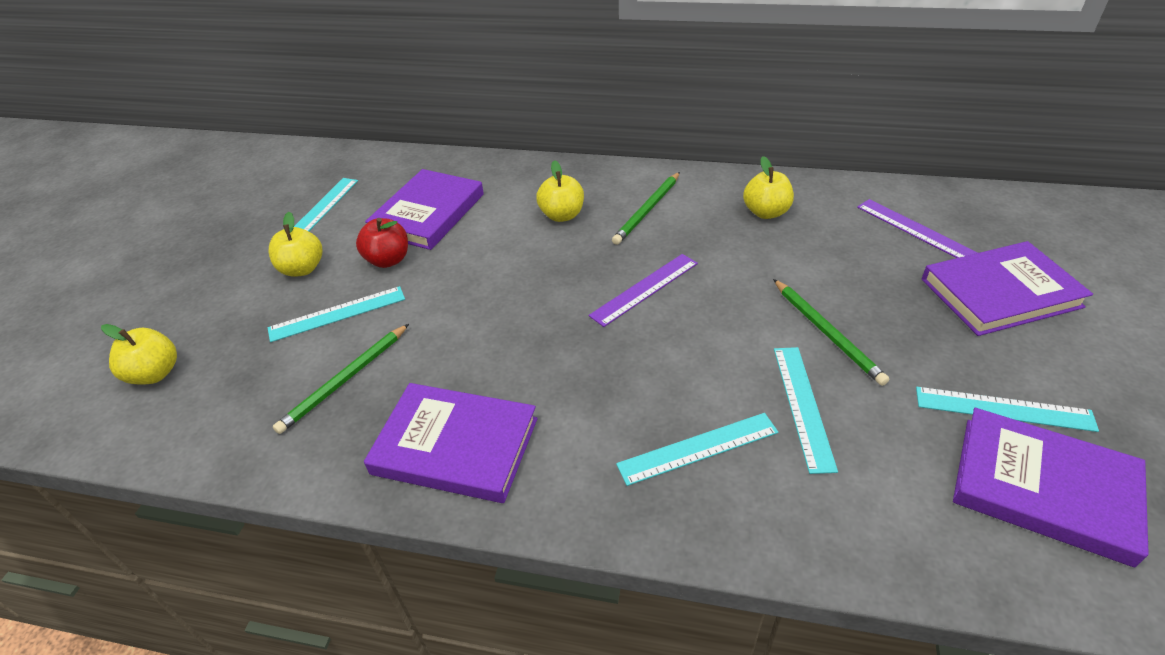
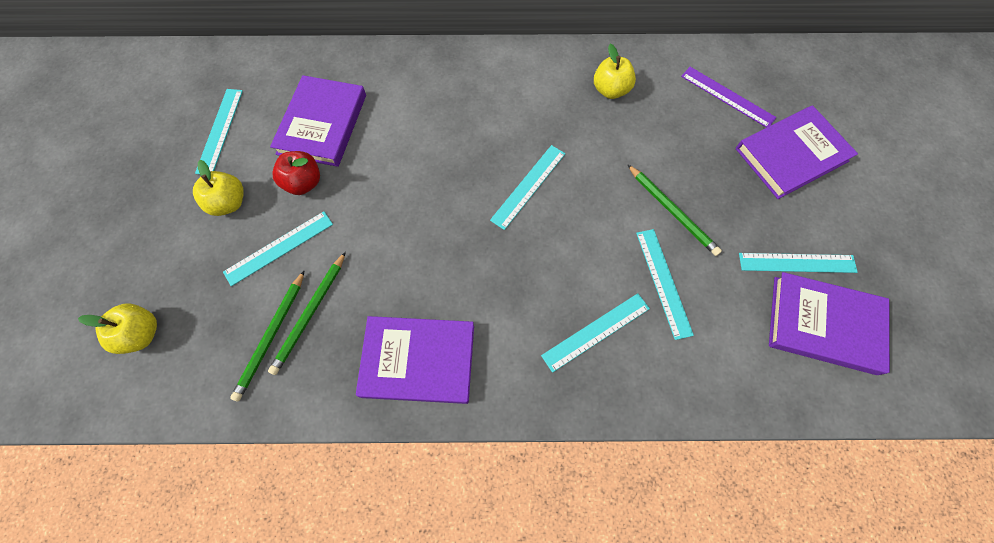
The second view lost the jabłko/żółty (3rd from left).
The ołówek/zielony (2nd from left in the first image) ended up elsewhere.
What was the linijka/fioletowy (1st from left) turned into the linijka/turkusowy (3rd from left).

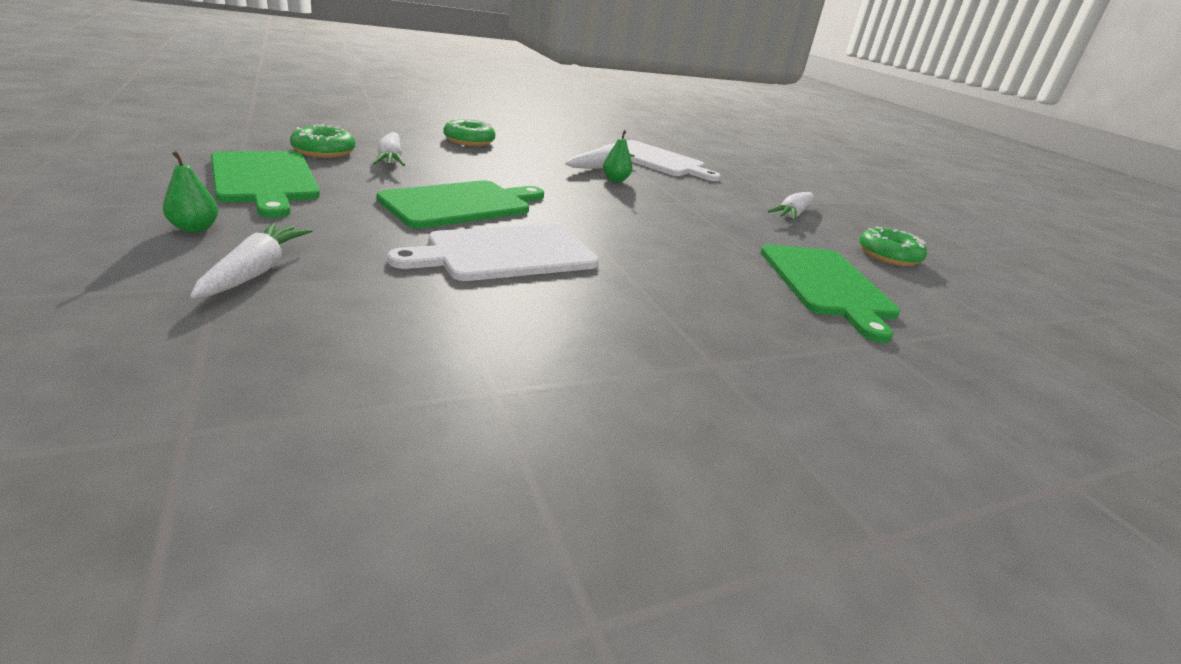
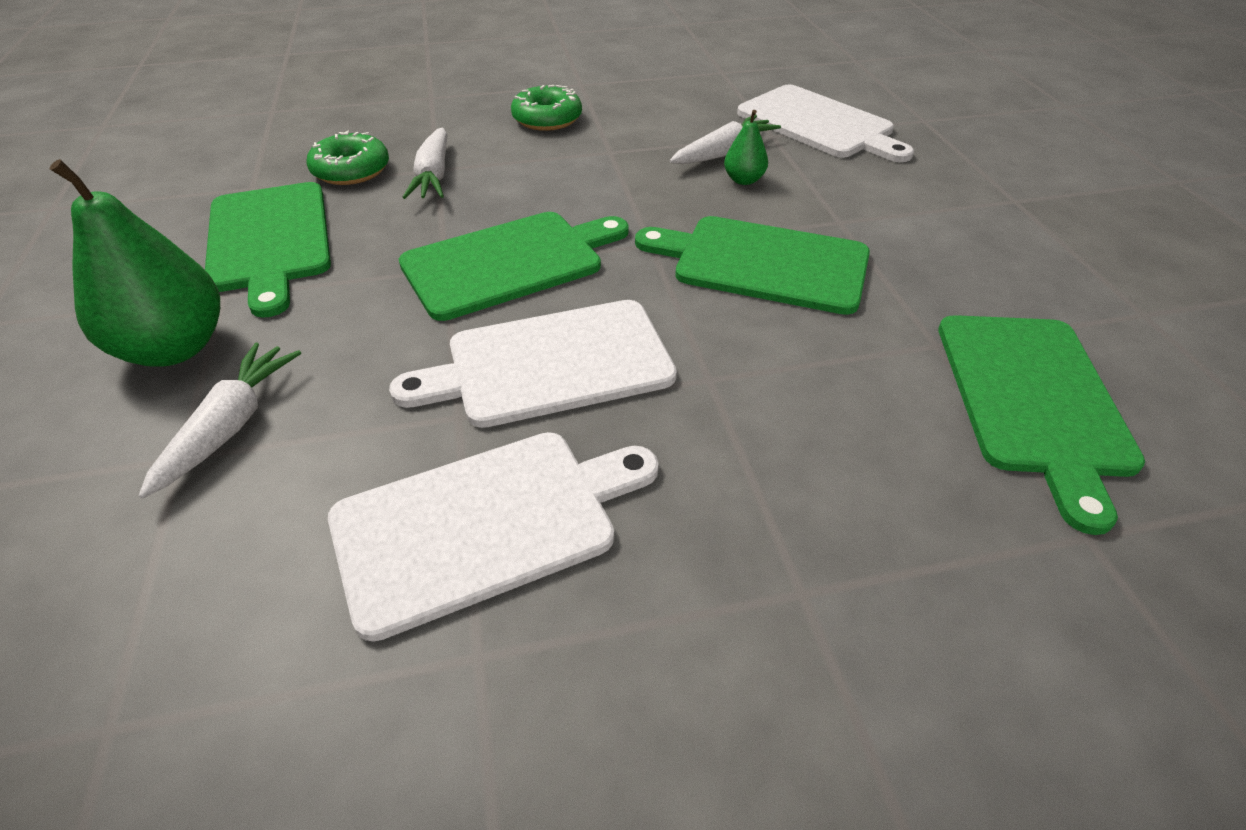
The size of the gruszka/zielony (1st from left) changed by a factor of 2.11.
The second view lost the marchewka/biały (4th from left).
The second view lost the donut/zielony (3rd from left).
The second view gained the deska do krojenia/zielony (3rd from left).
The second view gained the deska do krojenia/biały (1st from left).

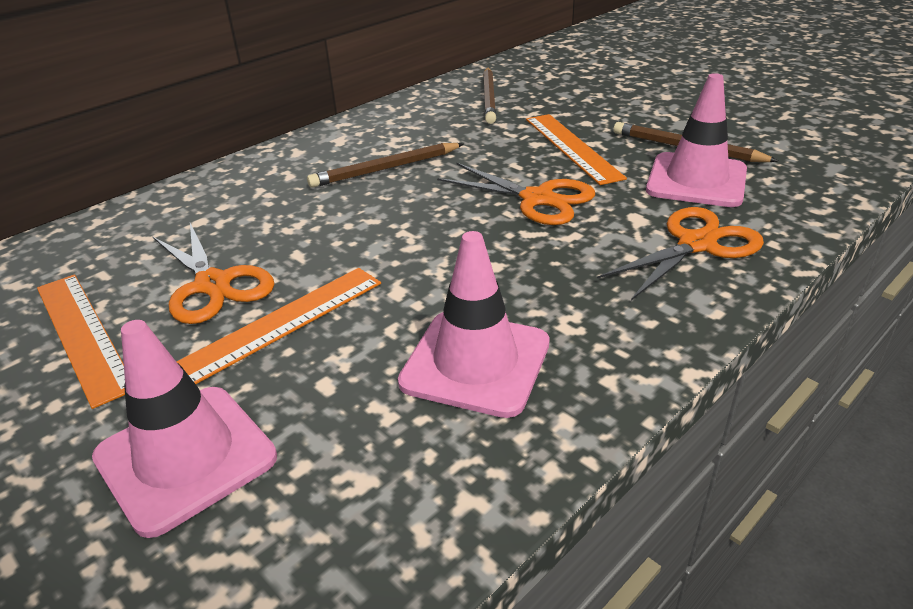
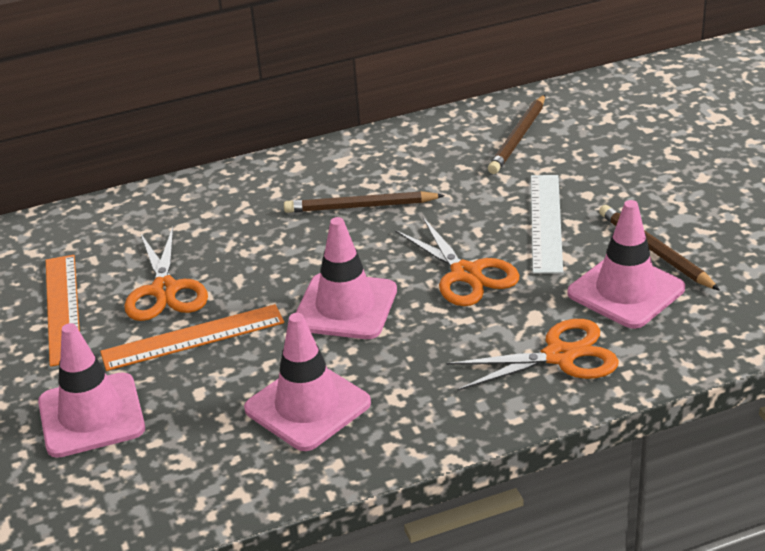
What was the linijka/pomarańczowy (3rd from left) turned into the linijka/biały.
The second view gained the pachołek/różowy (3rd from left).

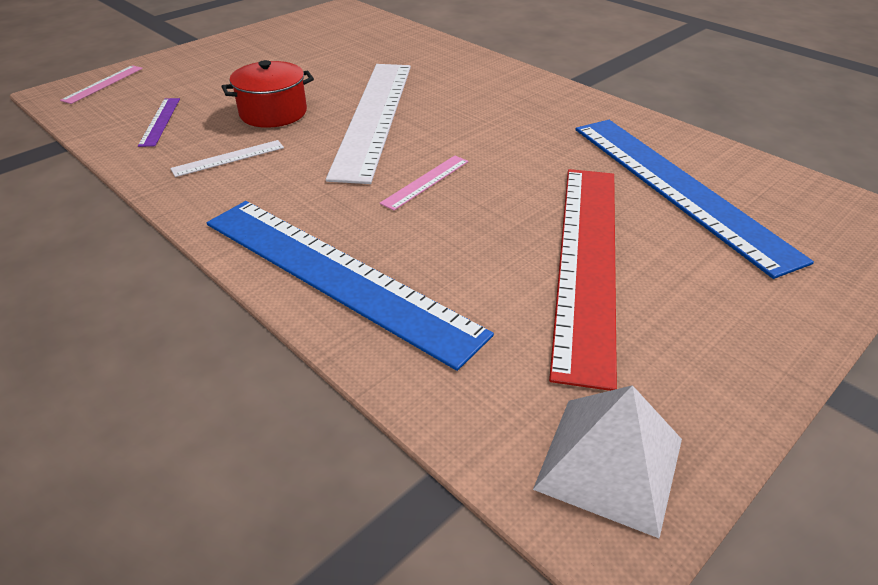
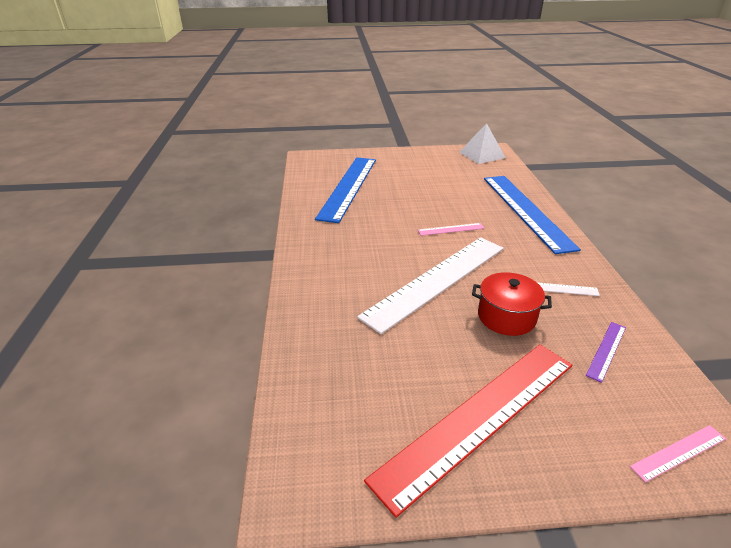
The linijka/czerwony ended up elsewhere.

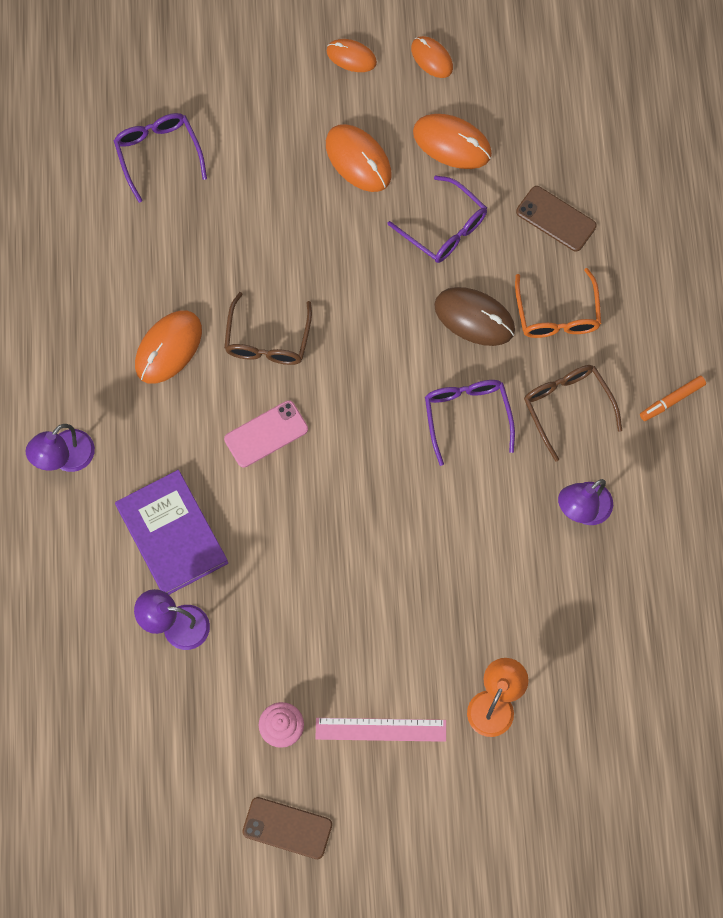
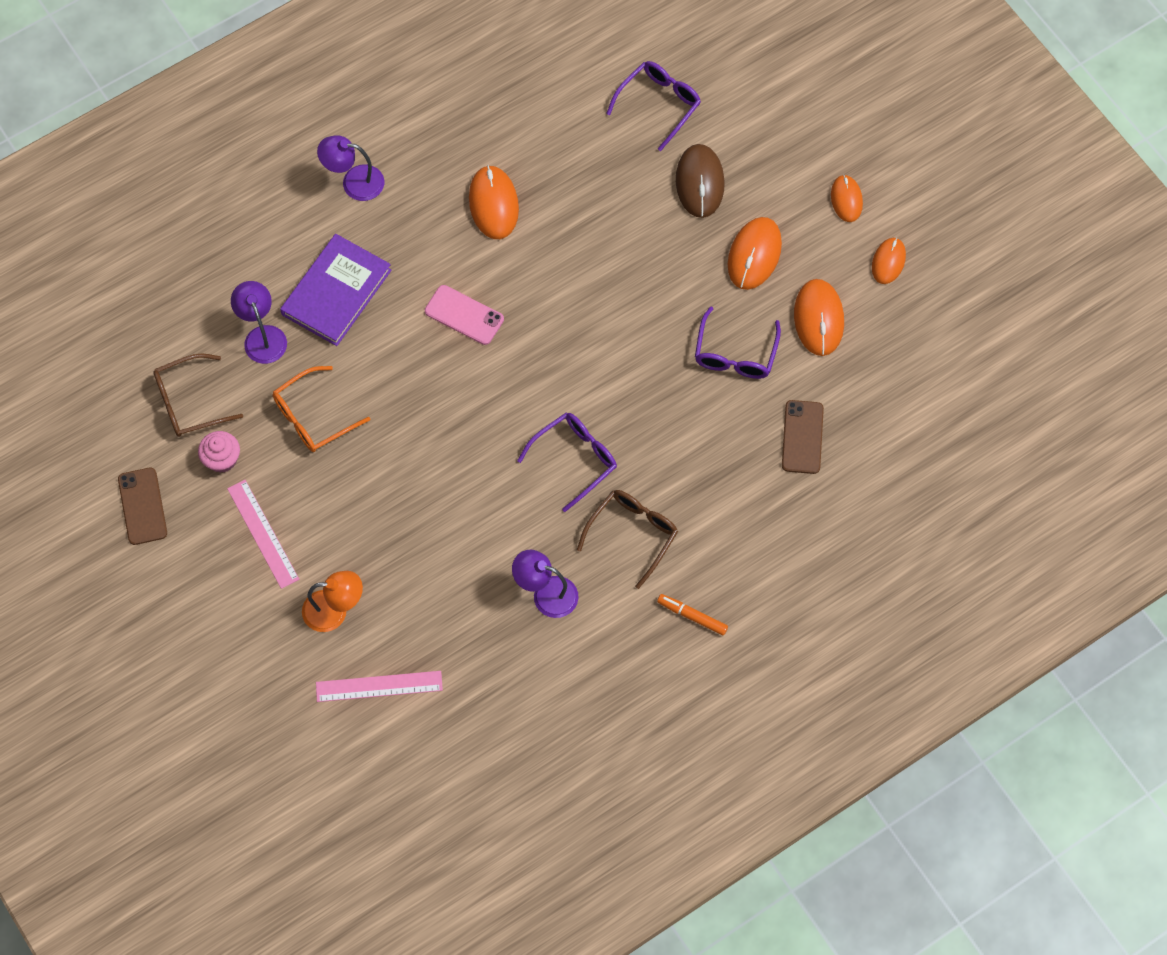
The okulary/pomarańczowy ended up elsewhere.
The myszka/brązowy ended up elsewhere.
The okulary/brązowy (1st from left) ended up elsewhere.
The myszka/pomarańczowy (1st from left) ended up facing another way, 75 degrees clockwise from before.
The second view gained the linijka/różowy (2nd from left).

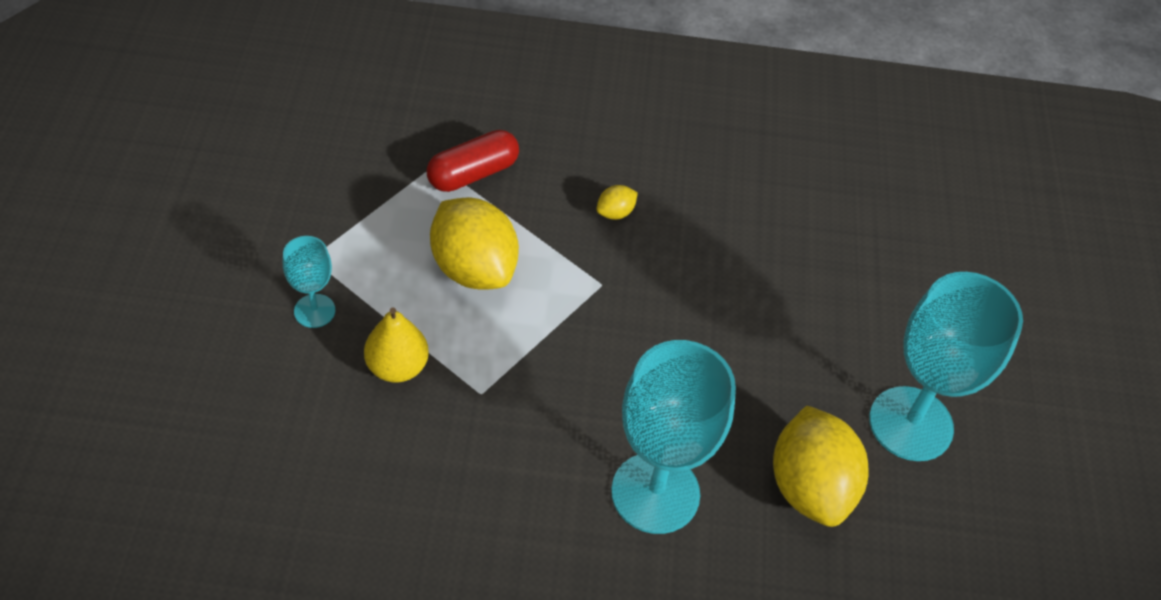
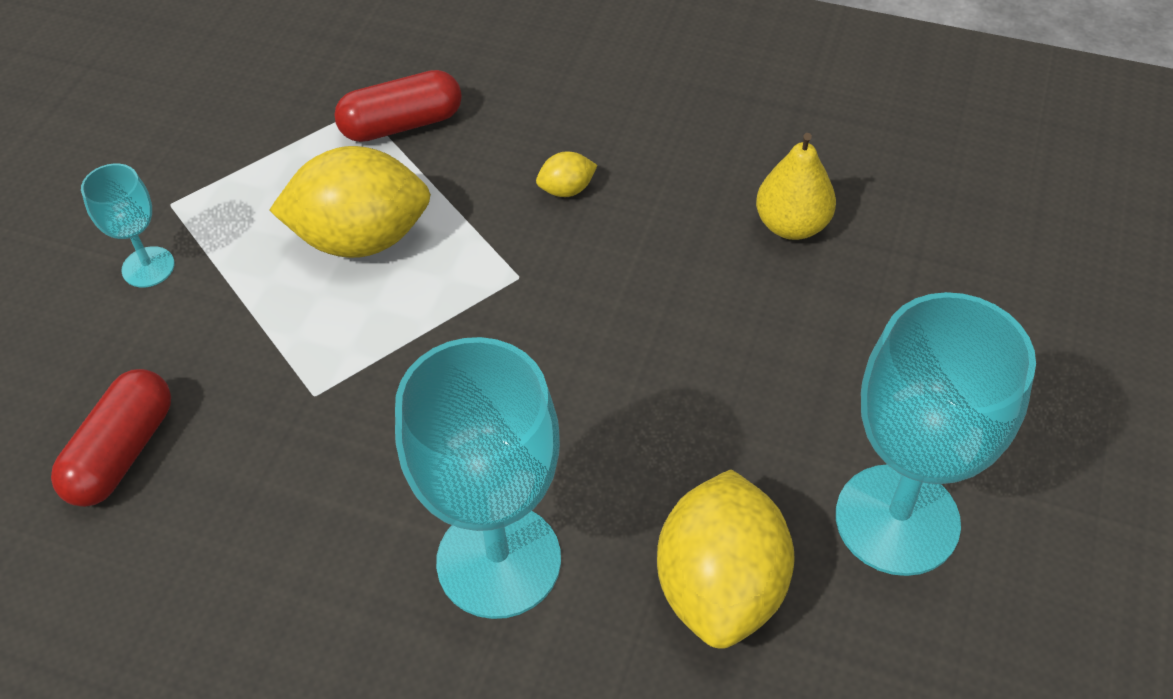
The cytryna/żółty (1st from left) ended up facing another way, 75 degrees counterclockwise from before.
The gruszka/żółty ended up elsewhere.
The second view gained the kapsułka/czerwony (1st from left).

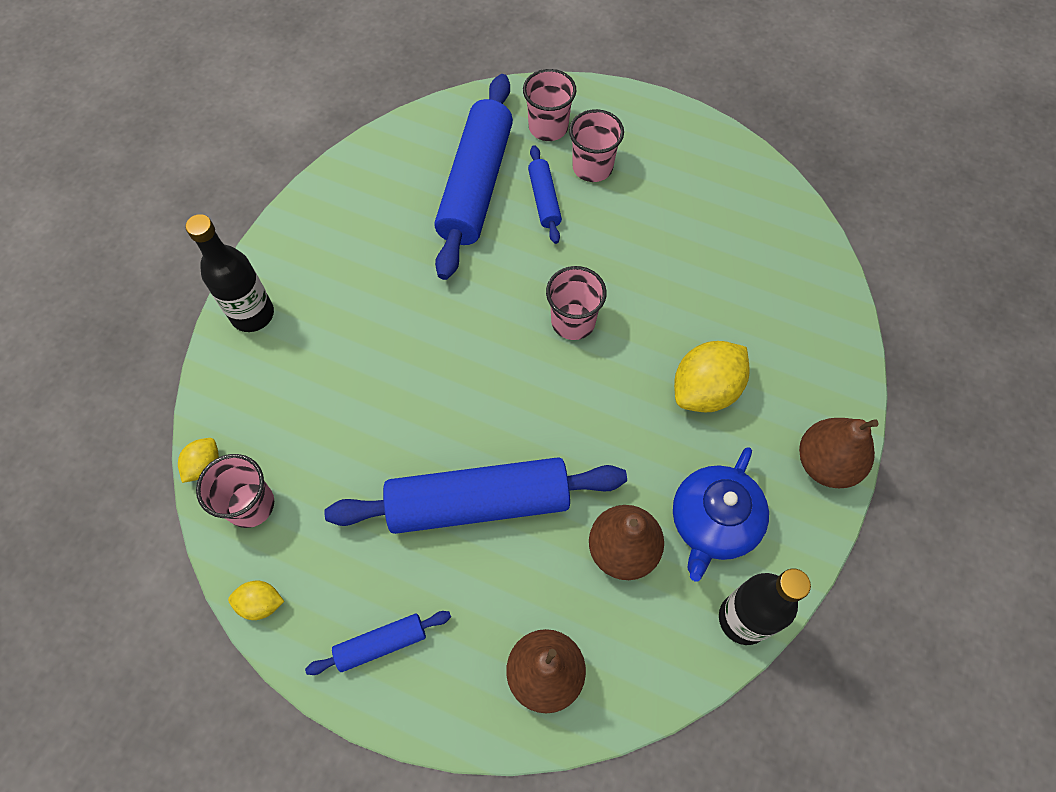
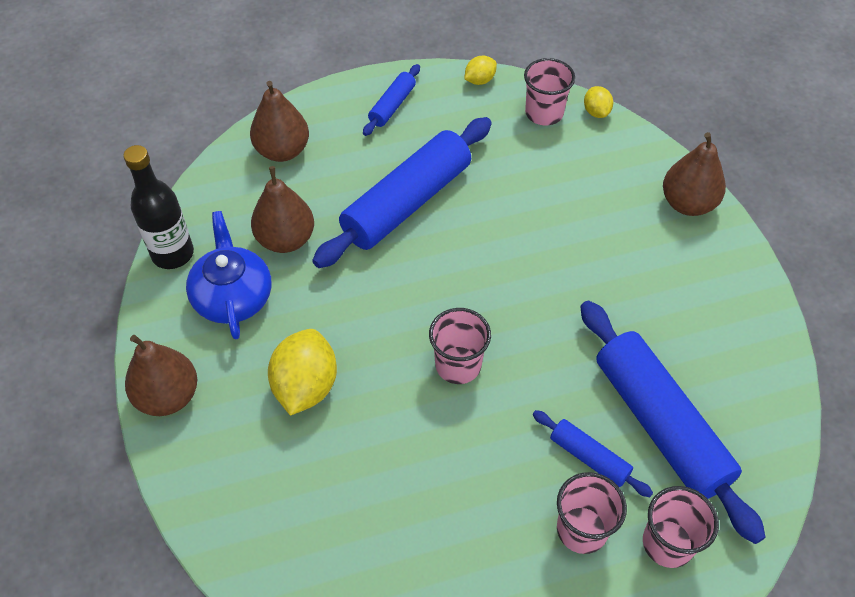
Where the butelka/czarny (1st from left) stood, the gruszka/brązowy (4th from left) came to stand.

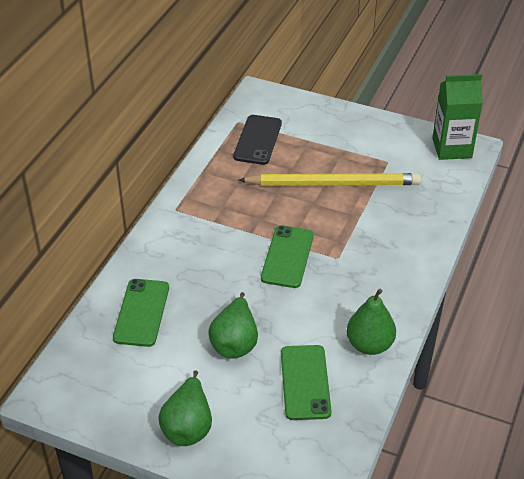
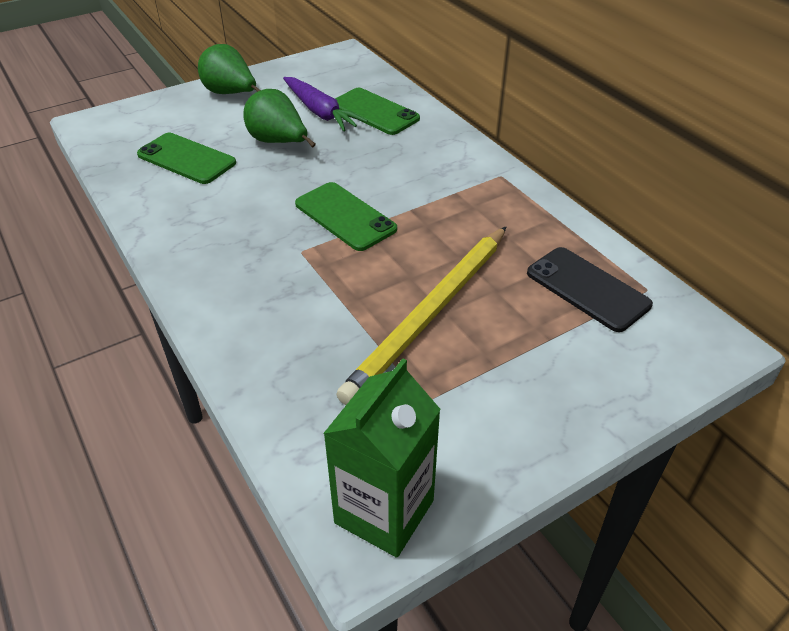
The second view lost the gruszka/zielony (3rd from left).
The second view gained the marchewka/fioletowy.

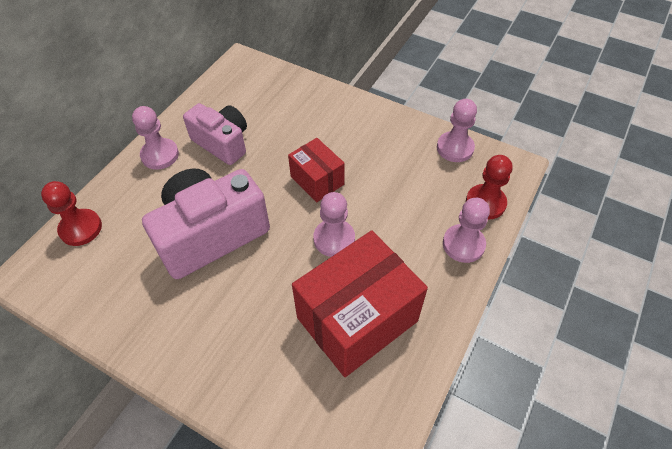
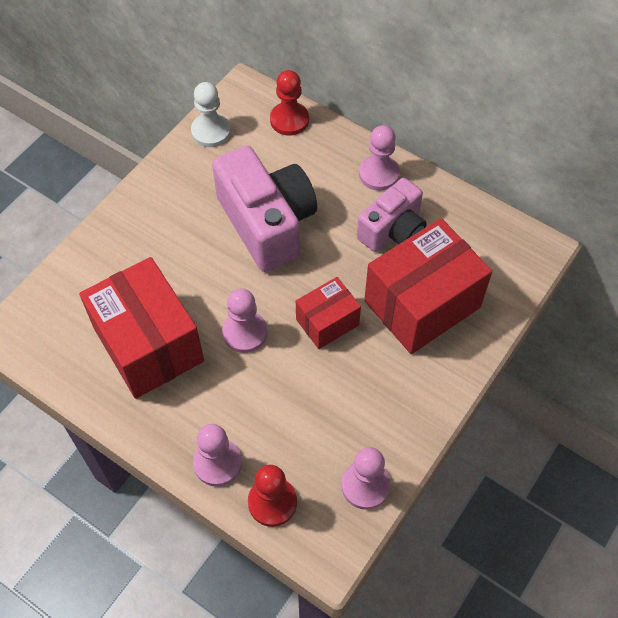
The second view gained the pionek/biały.
The second view gained the pudełko/czerwony (3rd from left).

